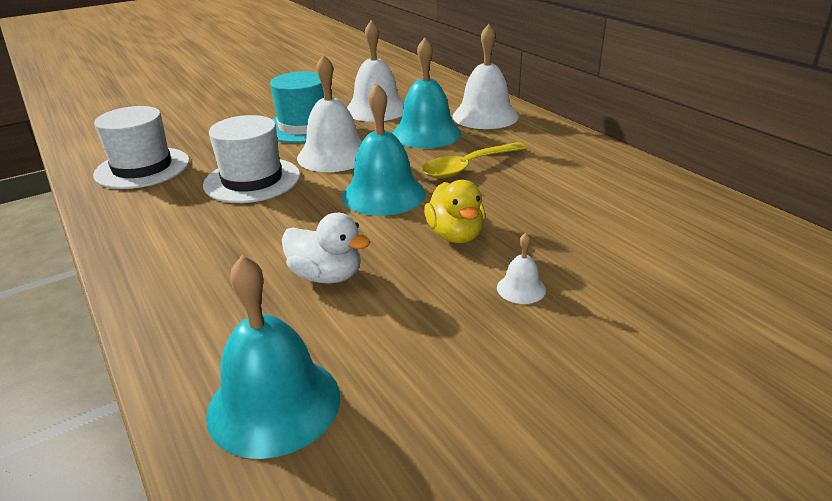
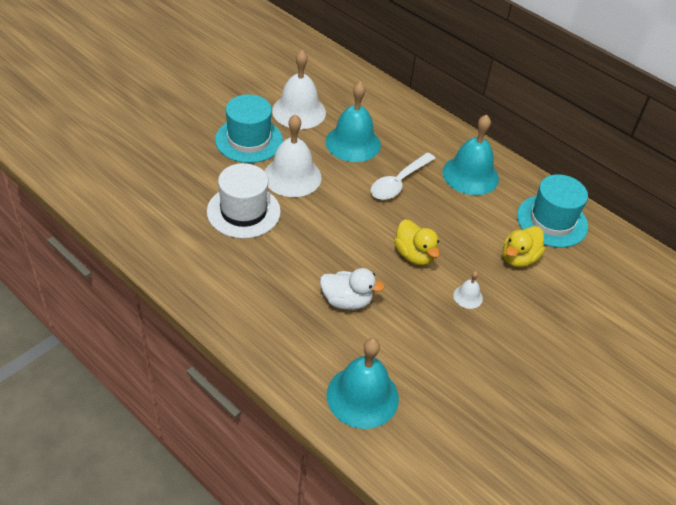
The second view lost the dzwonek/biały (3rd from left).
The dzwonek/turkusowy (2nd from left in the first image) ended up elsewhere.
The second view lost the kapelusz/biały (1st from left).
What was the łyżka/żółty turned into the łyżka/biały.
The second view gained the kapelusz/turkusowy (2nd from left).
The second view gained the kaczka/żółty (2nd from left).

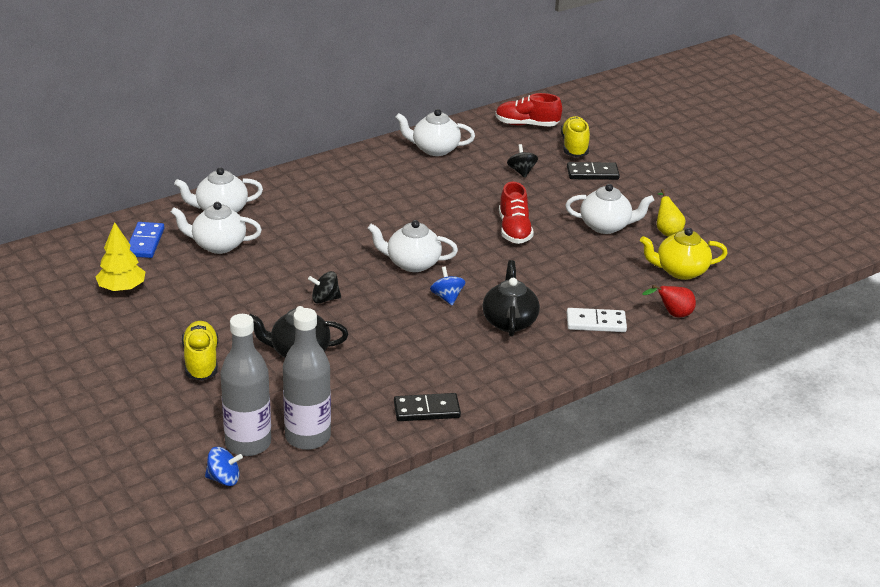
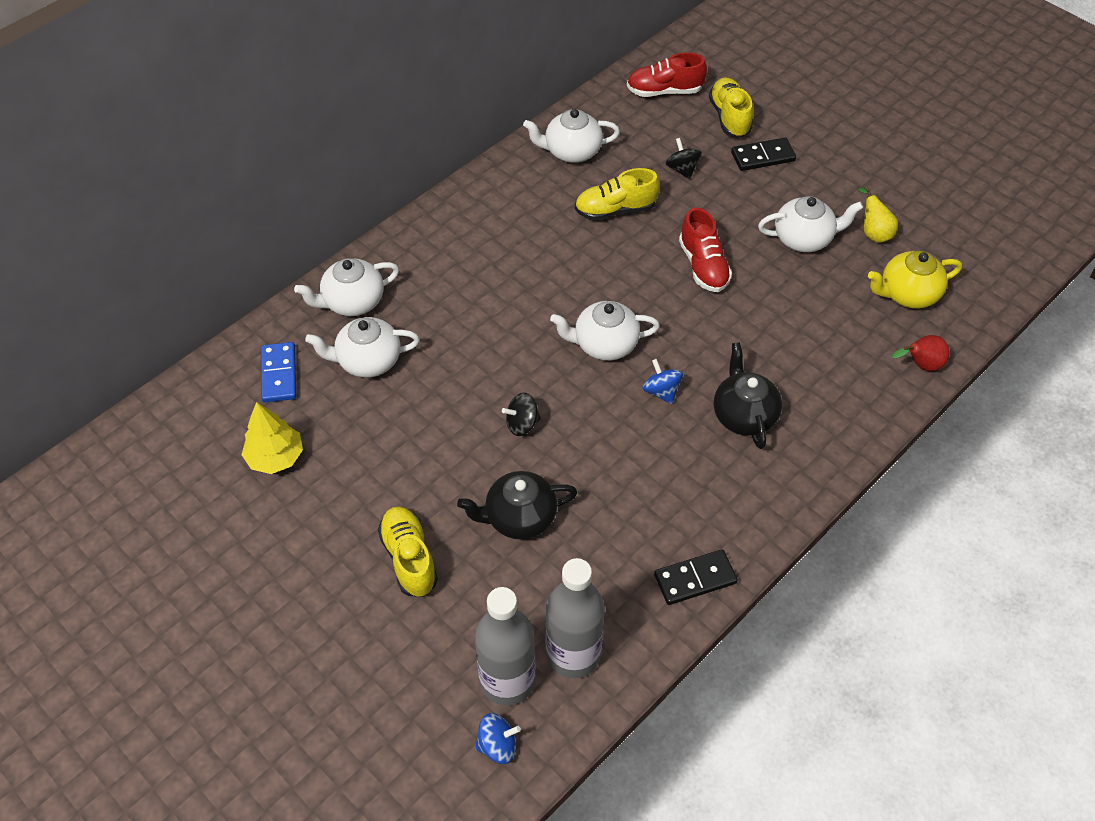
The second view lost the kostka domina/biały.
The second view gained the but/żółty (2nd from left).

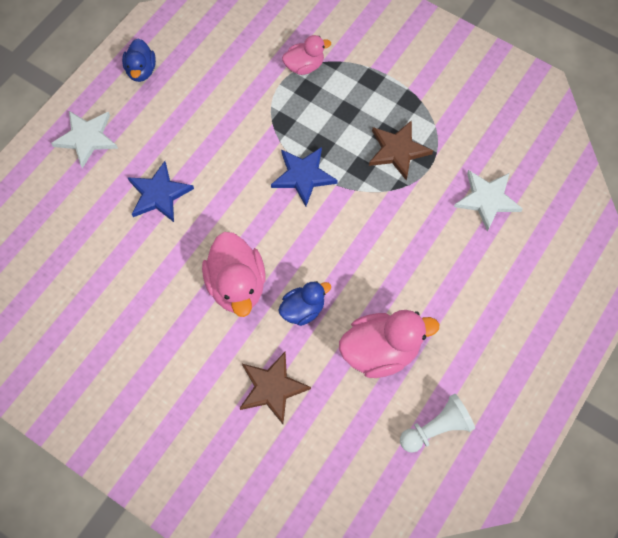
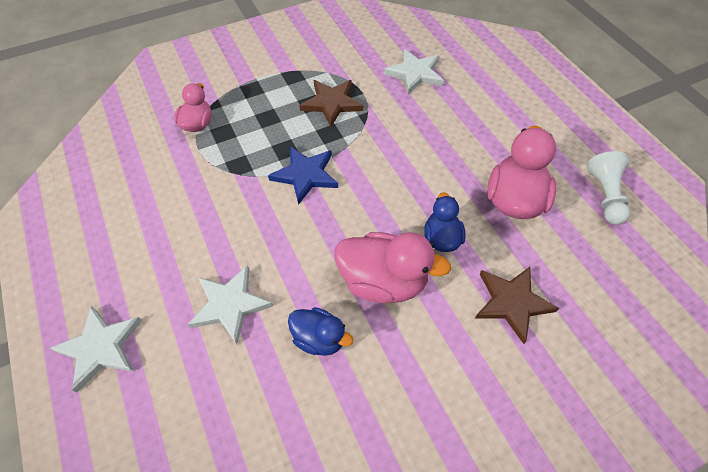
The kaczka/niebieski (1st from left) ended up elsewhere.
What was the gwiazda/niebieski (1st from left) turned into the gwiazda/biały (2nd from left).

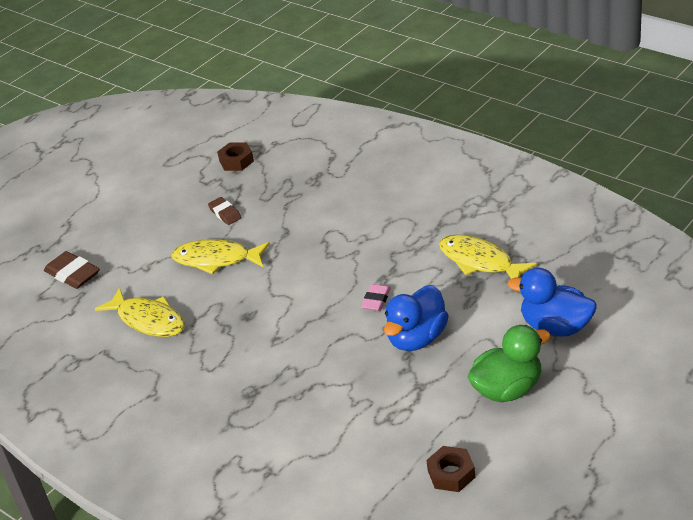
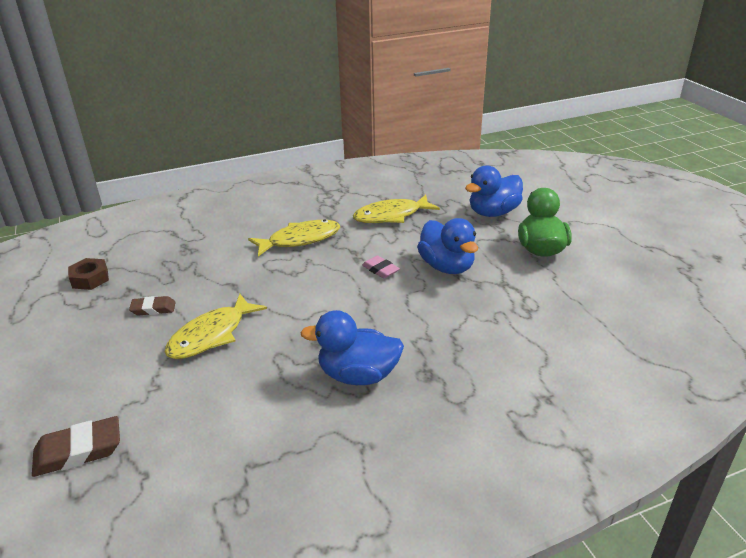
The ryba/żółty (1st from left in the first image) ended up elsewhere.
The second view lost the nakrętka/brązowy (2nd from left).
The second view gained the kaczka/niebieski (1st from left).

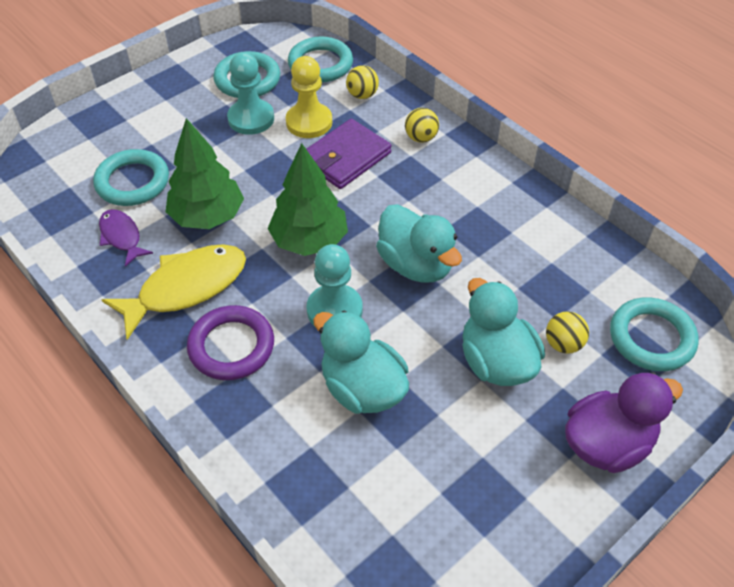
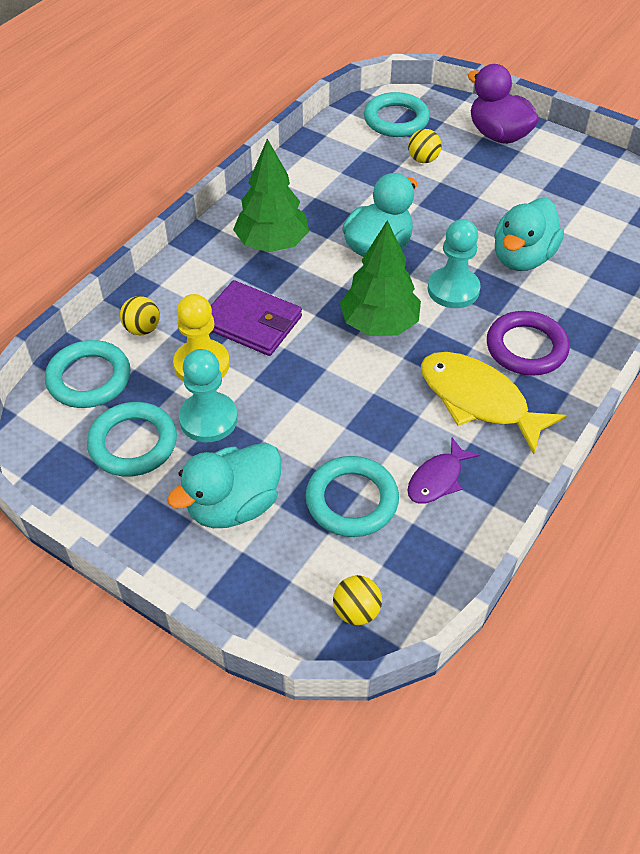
The piłka/żółty (2nd from left) ended up elsewhere.
The drzewko/zielony (1st from left) ended up elsewhere.
The kaczka/turkusowy (3rd from left in the first image) ended up elsewhere.

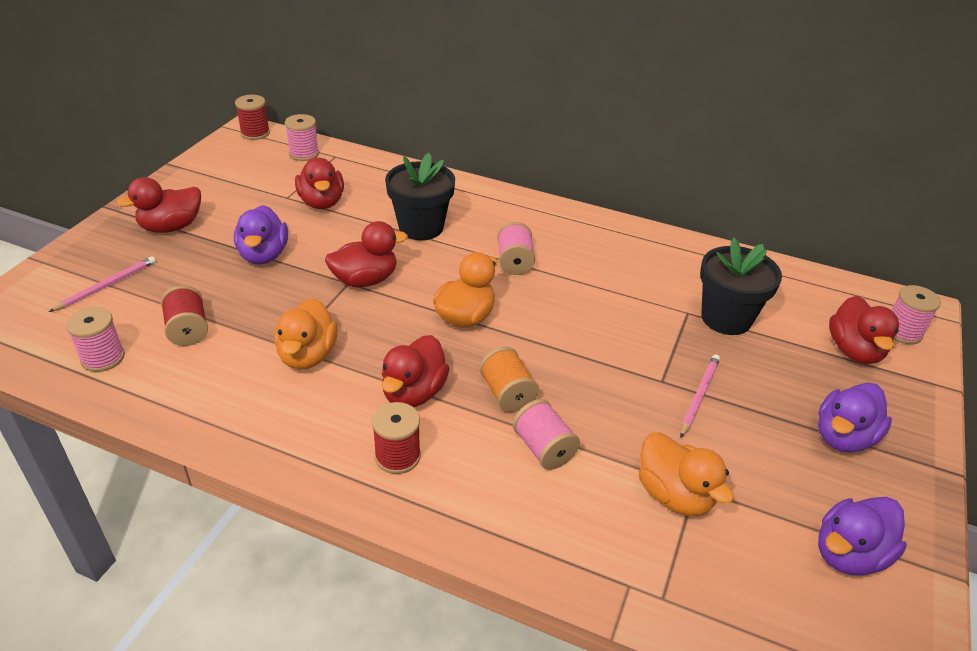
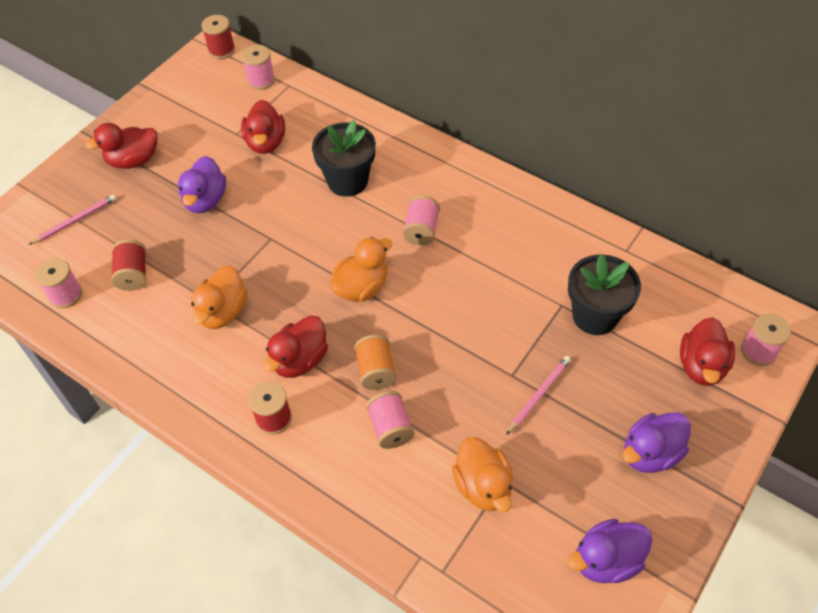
The second view lost the kaczka/czerwony (3rd from left).

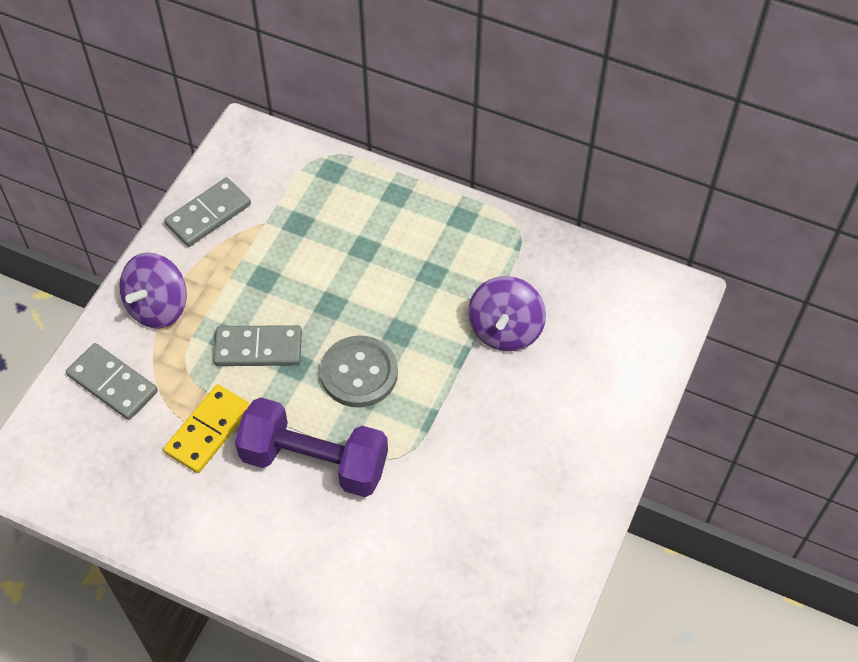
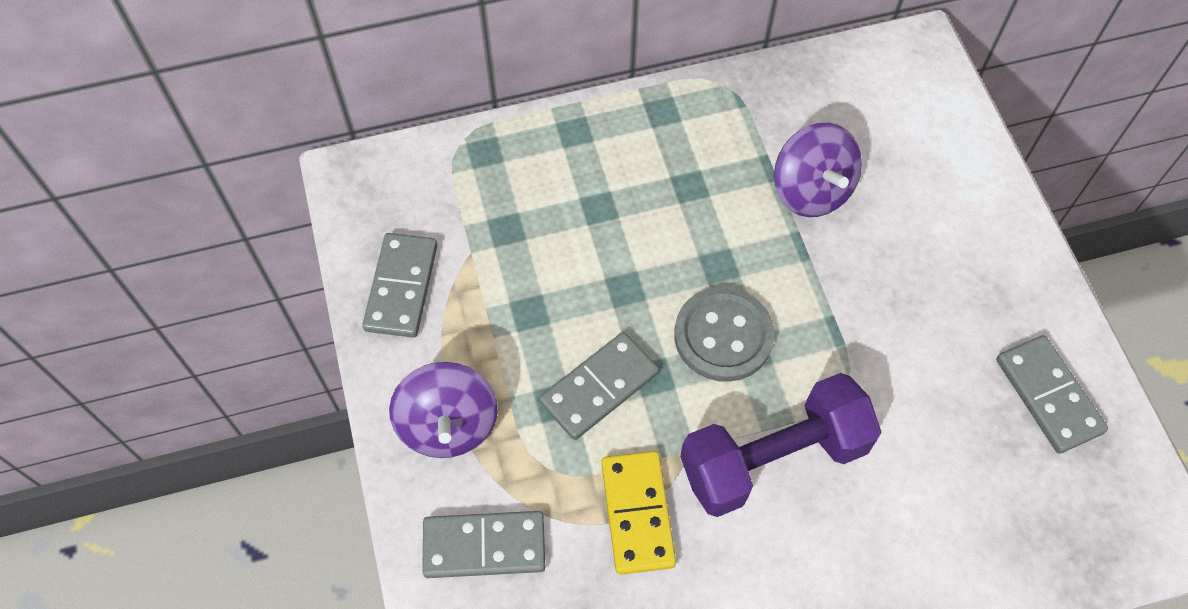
The second view gained the kostka domina/szary (4th from left).

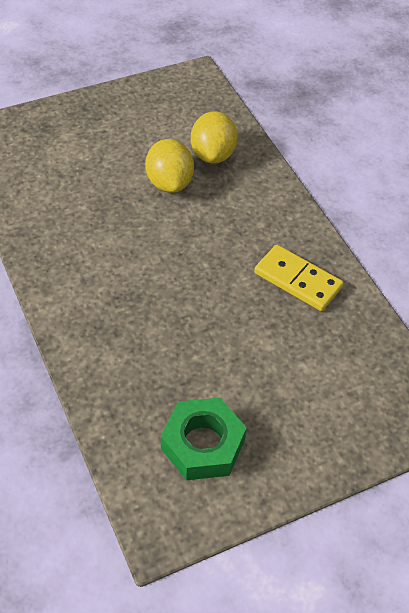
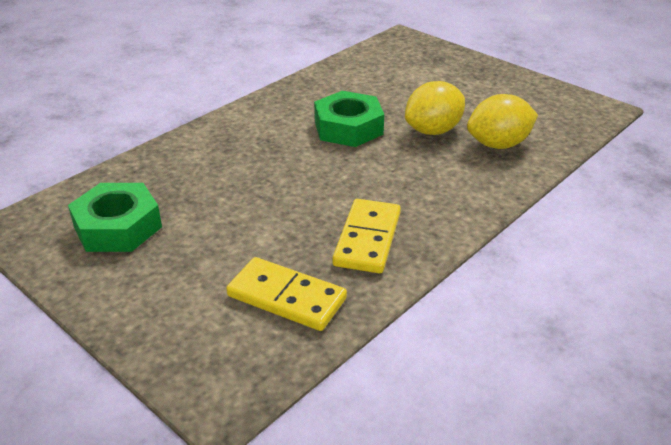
The second view gained the nakrętka/zielony (2nd from left).
The second view gained the kostka domina/żółty (1st from left).

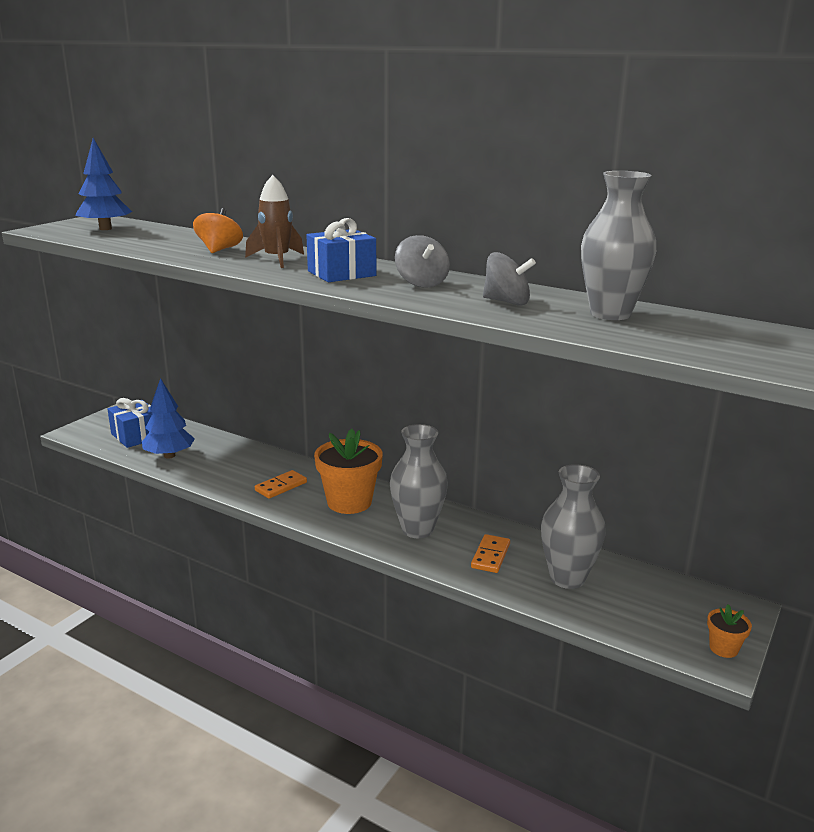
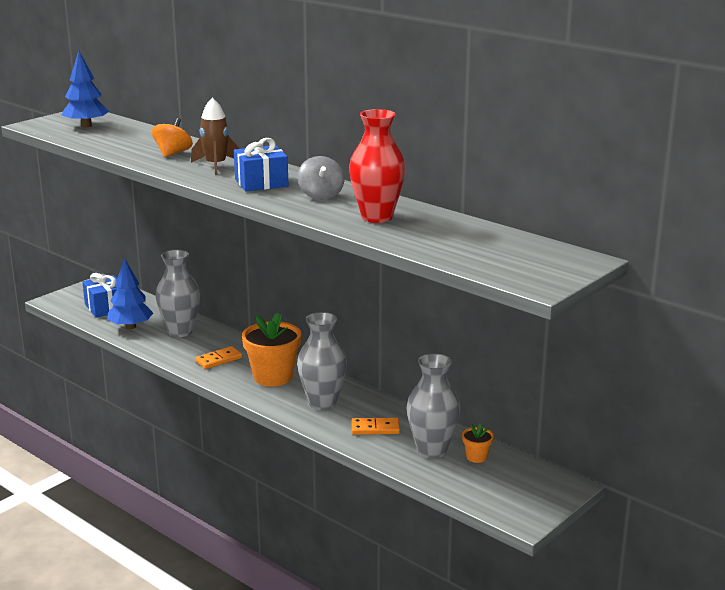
The wazon/szary (3rd from left in the first image) ended up elsewhere.
Where the bączek/szary (2nd from left) stood, the wazon/czerwony came to stand.
The kostka domina/pomarańczowy (2nd from left) ended up facing another way, 60 degrees clockwise from before.
The doniczka/pomarańczowy (2nd from left) ended up elsewhere.

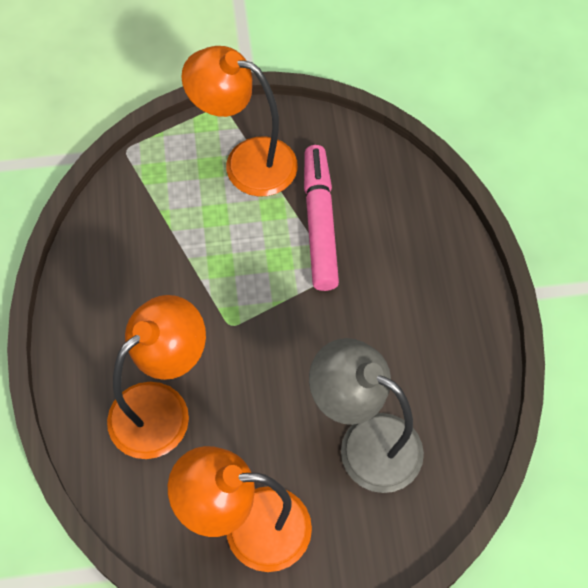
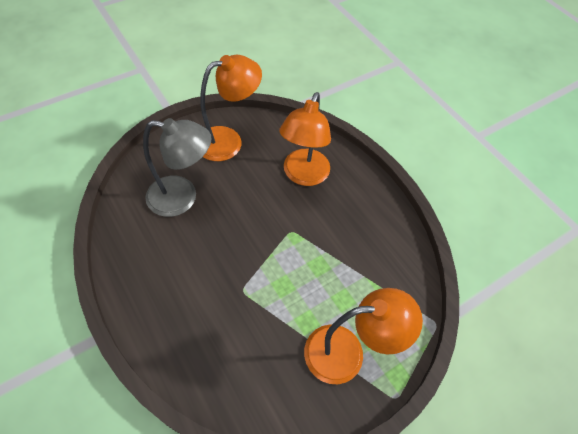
The second view lost the flamaster/różowy.

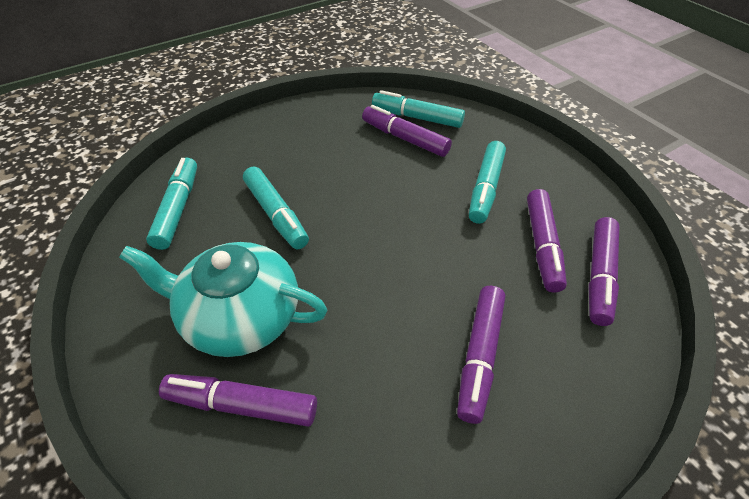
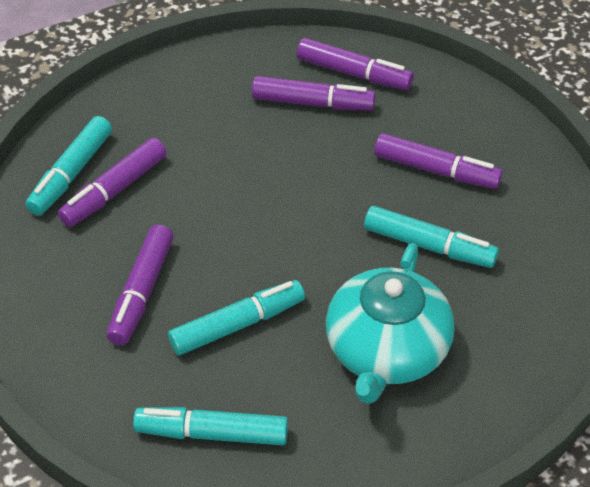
The flamaster/turkusowy (4th from left) ended up elsewhere.
The flamaster/fioletowy (1st from left in the first image) ended up elsewhere.

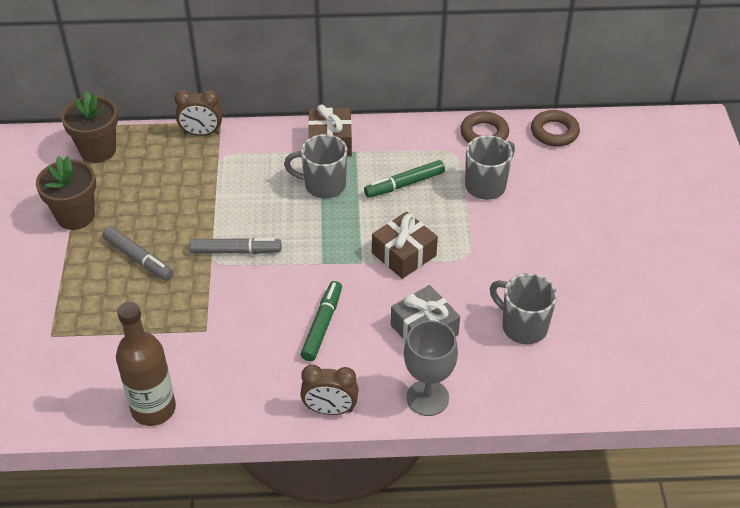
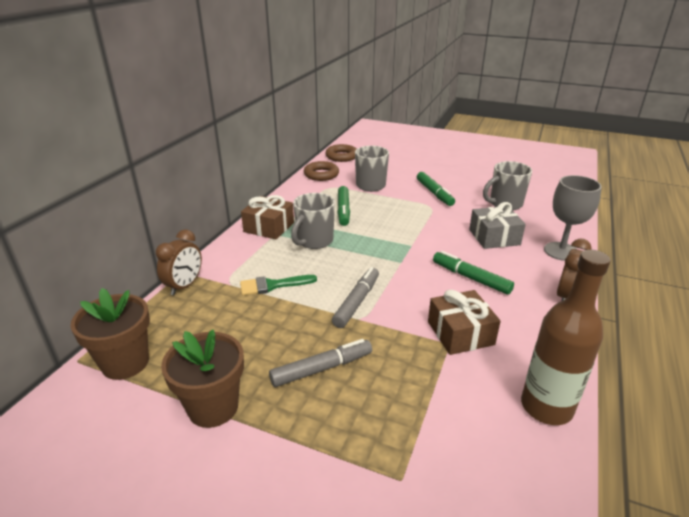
The prezent/brązowy (2nd from left) ended up elsewhere.
The second view gained the flamaster/zielony (2nd from left).
The second view gained the pędzel/zielony.

